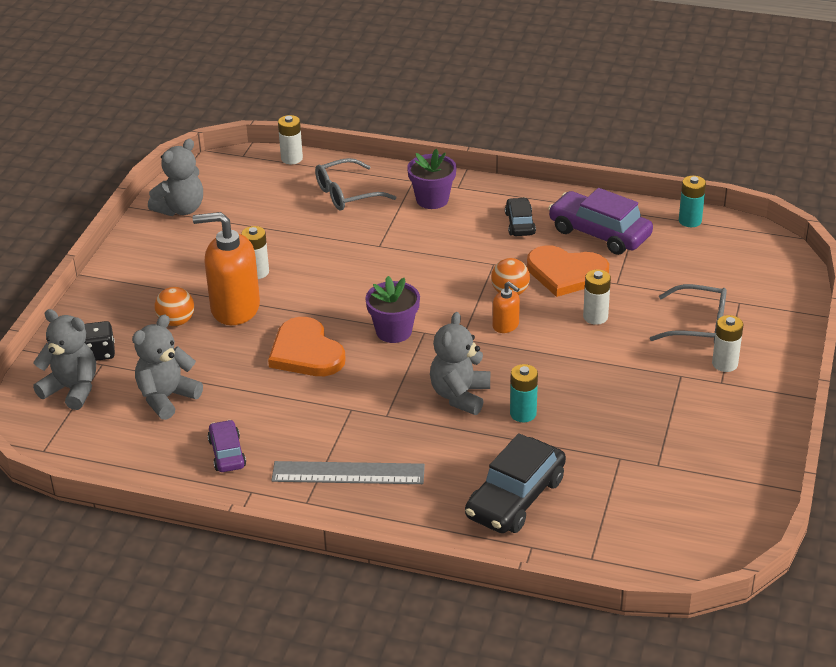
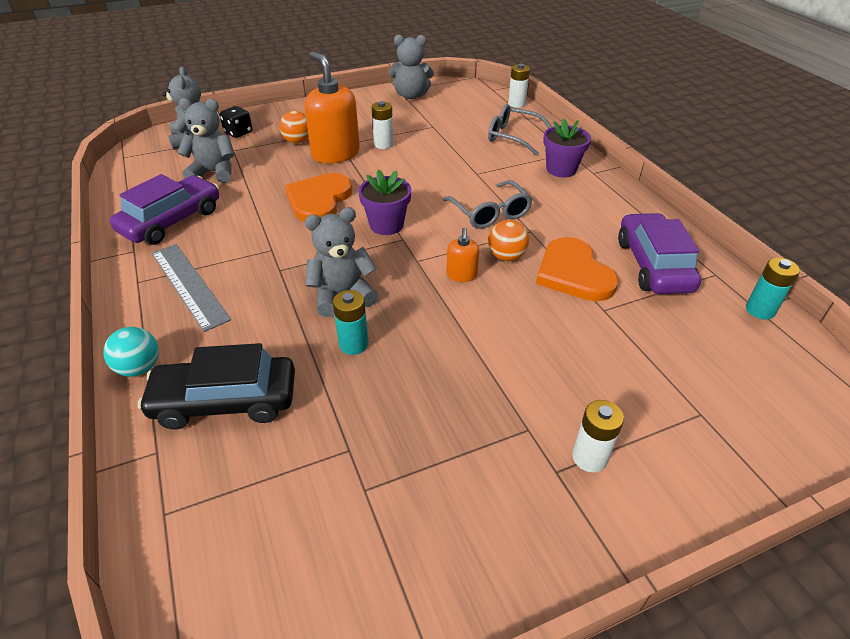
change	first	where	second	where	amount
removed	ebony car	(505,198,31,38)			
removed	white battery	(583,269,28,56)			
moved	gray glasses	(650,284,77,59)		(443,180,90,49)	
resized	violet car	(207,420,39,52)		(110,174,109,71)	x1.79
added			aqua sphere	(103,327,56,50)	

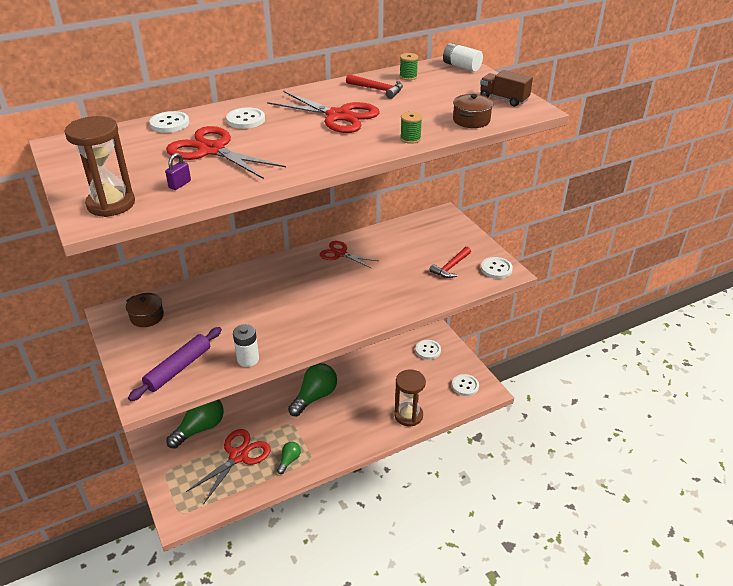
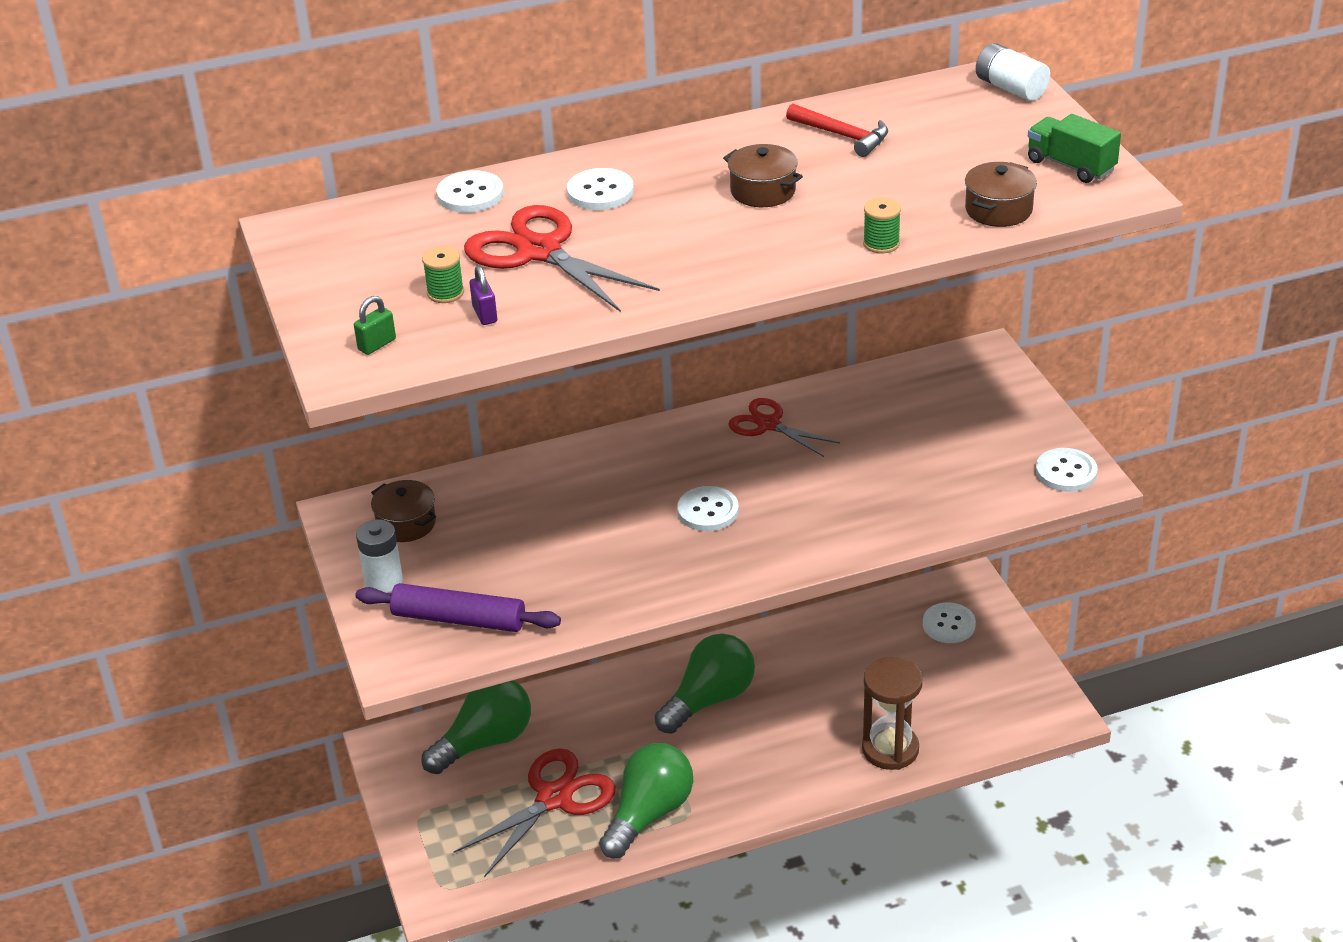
change	first	where	second	where	amount
moved	emerald spool	(399,53,19,27)		(422,246,42,57)	
recoloured	brown toy truck	(480,70,53,36)	emerald toy truck	(1028,114,93,69)	
replaced	scarlet scissors	(267,91,112,42)	brown stockpot	(723,144,80,63)	
replaced	brown hourglass	(65,116,70,101)	emerald small lock	(354,296,42,59)	
turned	violet small lock	(165,153,26,37)		(470,266,27,59)	60 degrees counterclockwise
removed	scarlet hammer	(429,247,42,31)			
moved	white battery	(233,324,26,43)		(356,520,47,73)	
turned	violet dough roller	(128,327,94,74)		(355,583,206,49)	60 degrees clockwise
moved	white shirt button	(452,374,27,22)		(677,486,62,45)	
resized	emerald lightbulb	(277,442,24,32)		(599,743,94,115)	x1.95

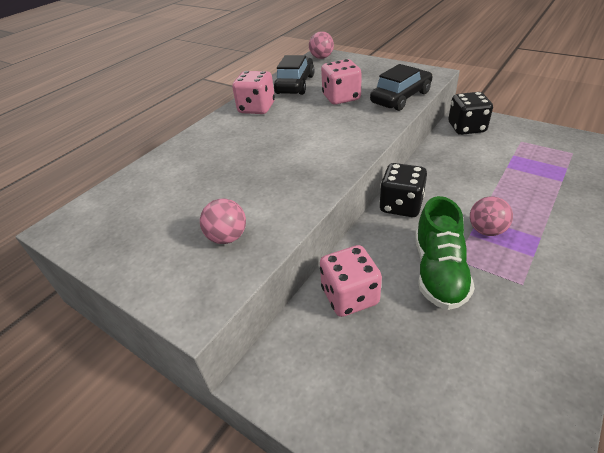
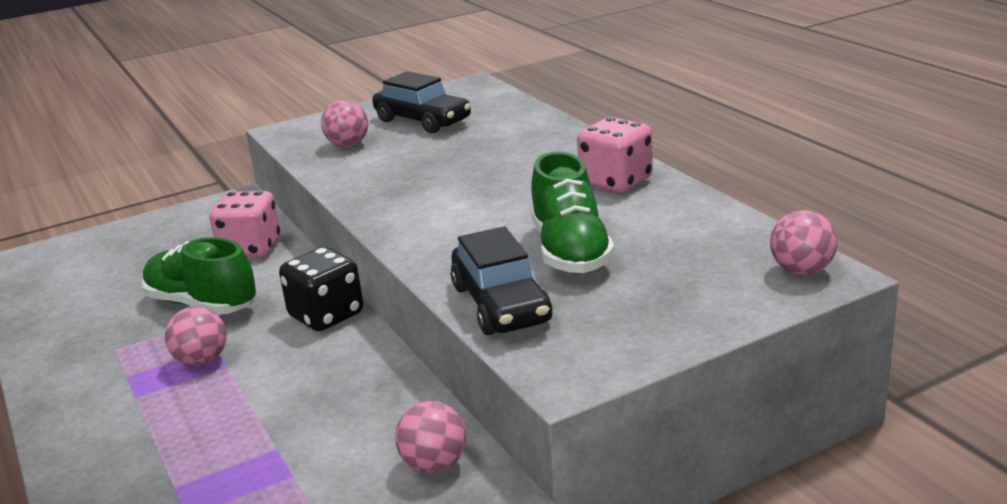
change	first	where	second	where	amount
moved	ebony car	(274,55,41,40)		(372,71,99,62)	
replaced	pink dice	(321,59,41,46)	emerald lace-up shoe	(531,152,84,122)	
replaced	ebony dice	(448,92,45,43)	pink sphere	(395,401,71,72)	

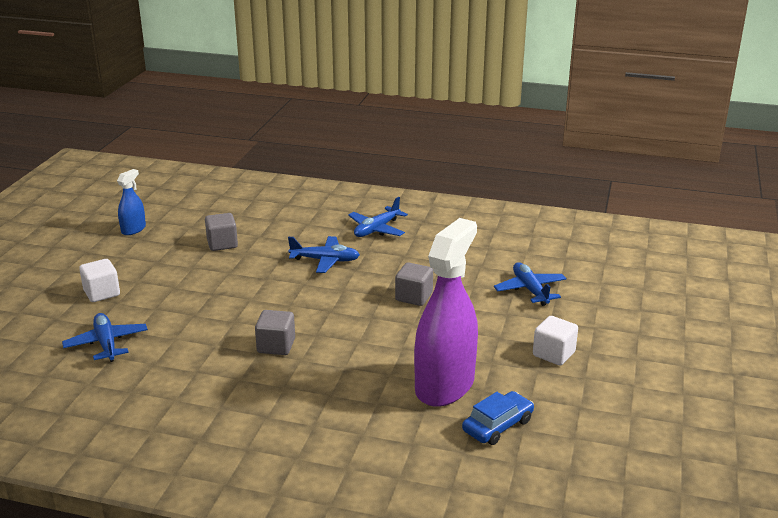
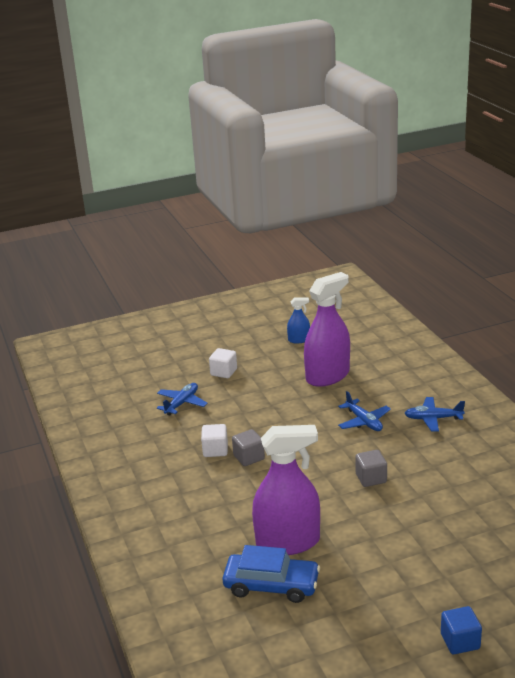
change	first	where	second	where	amount
replaced	gray cube	(205,213,33,38)	violet sprayer	(304,272,46,115)	
removed	cobalt aeroplane	(494,262,73,44)			
moved	white cube	(533,316,45,50)		(201,424,27,33)	
resized	cobalt car	(462,391,72,54)		(222,545,98,58)	x1.53
added			cobalt cube	(441,606,41,48)	

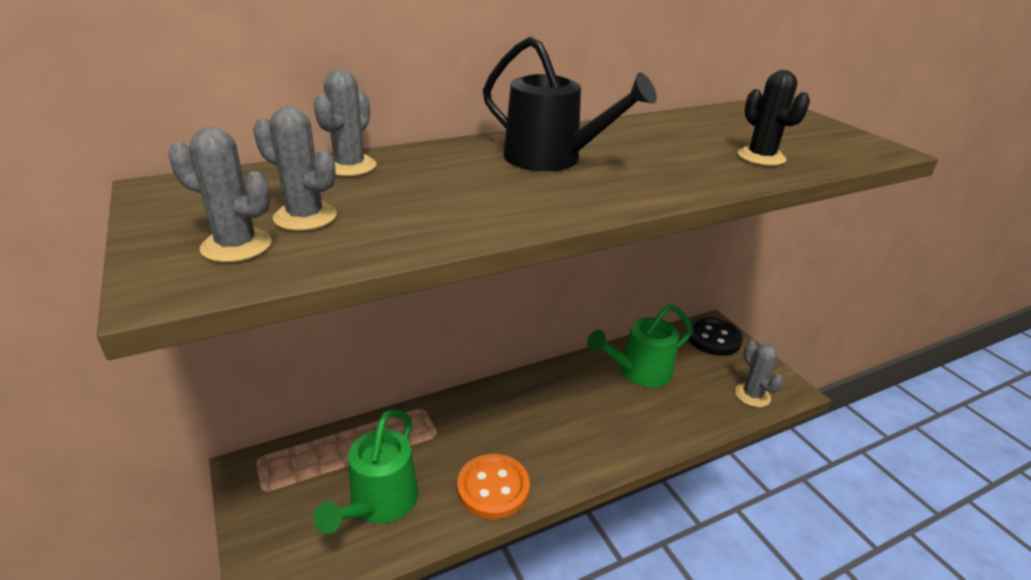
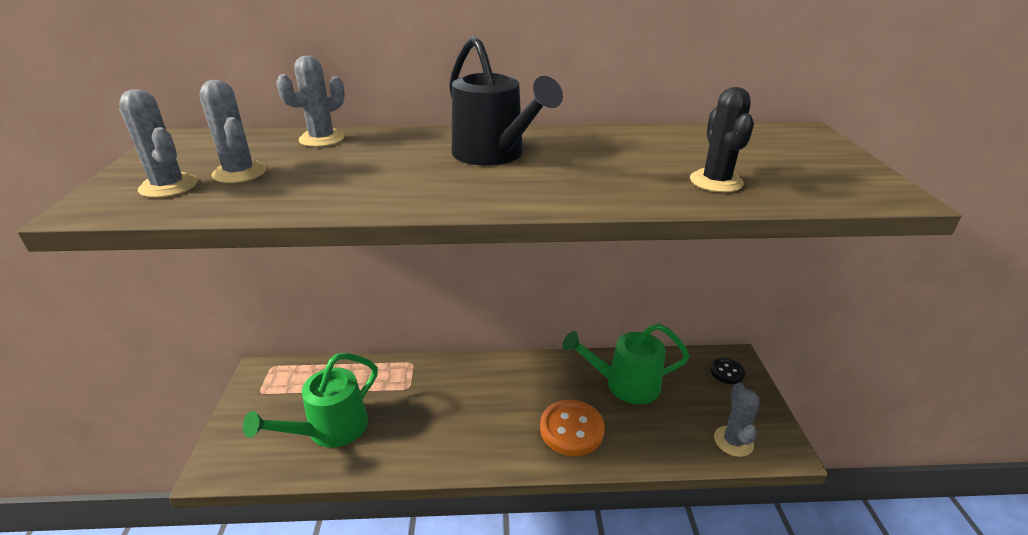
change	first	where	second	where	amount
resized	ebony shirt button	(688,317,55,39)		(710,358,35,26)	x0.57
moved	orange-coloured shirt button	(457,454,73,65)		(540,400,65,56)	

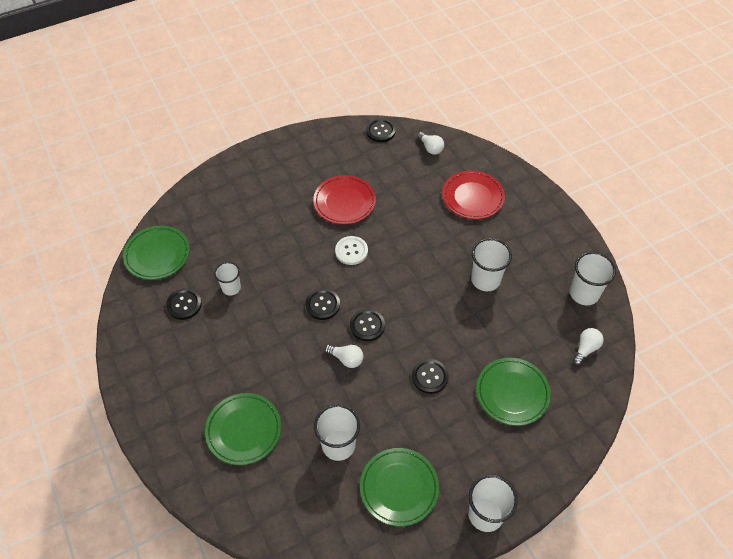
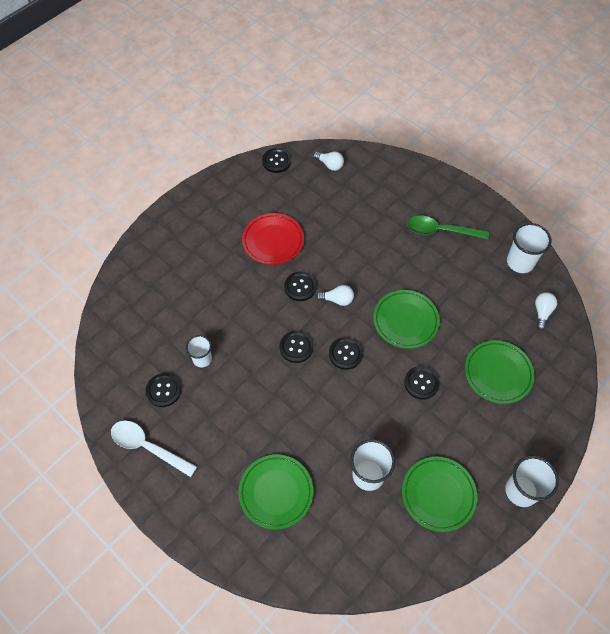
change	first	where	second	where	amount
removed	scarlet dinner plate	(442,170,63,49)			
moved	emerald dinner plate	(123,226,67,54)		(373,290,67,59)	
recoloured	white shirt button	(335,236,33,29)	ebony shirt button	(284,272,33,29)	
removed	white beaker	(471,238,41,53)			
moved	white lightbulb	(325,345,39,23)		(316,285,38,21)	
added			emerald spoon	(407,216,82,23)	
added			white spoon	(111,420,86,57)	

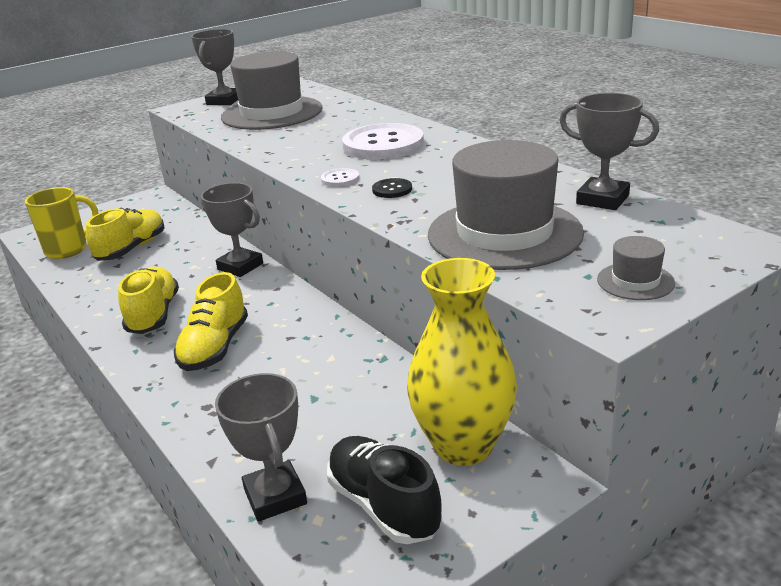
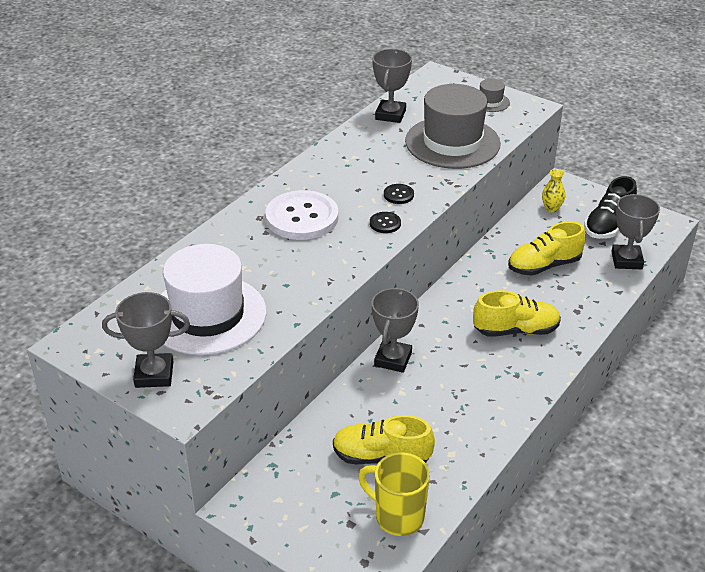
change	first	where	second	where	amount
recoloured	gray hat	(221,51,102,79)	white hat	(161,244,106,111)	
recoloured	white shirt button	(321,168,38,19)	ebony shirt button	(370,212,31,21)	
resized	yellow flower vase	(407,258,110,208)		(542,169,23,44)	x0.41
moved	yellow lace-up shoe	(118,267,61,67)		(508,221,78,55)	
turned	gray trophy	(215,373,92,149)		(611,194,49,75)	45 degrees counterclockwise

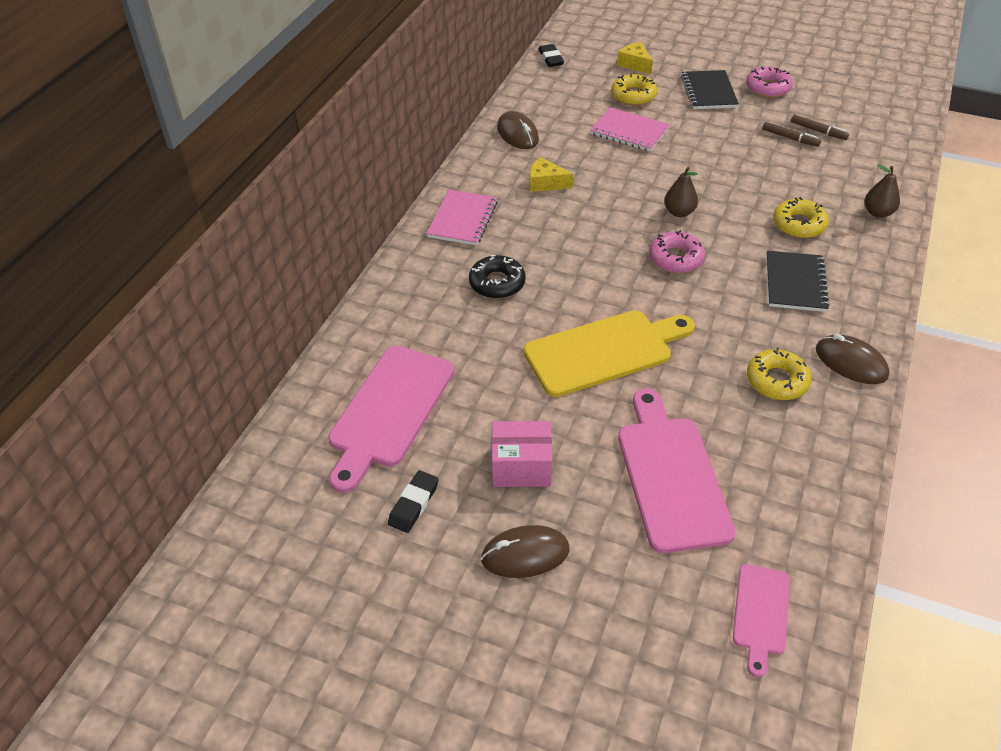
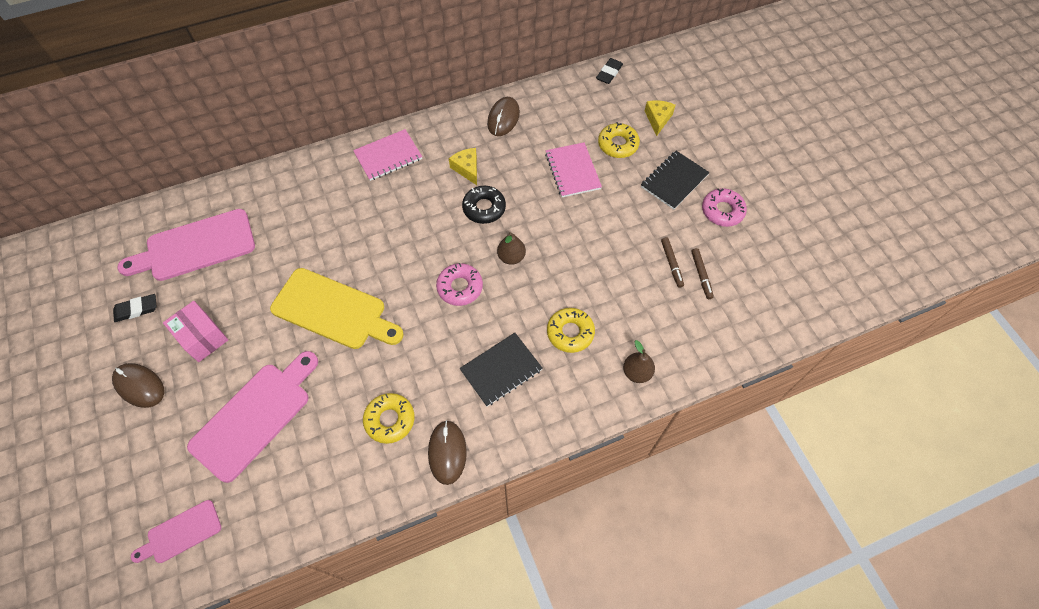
change	first	where	second	where	amount
moved	ebony doughnut	(469,255,57,44)		(462,186,44,38)	

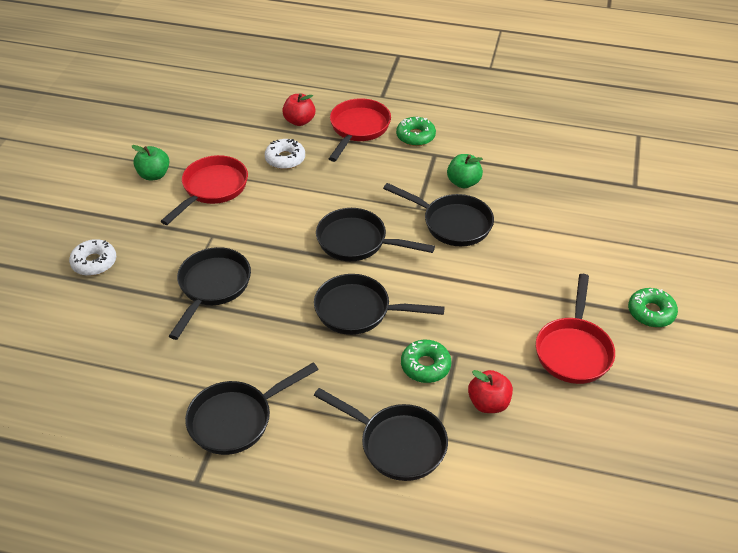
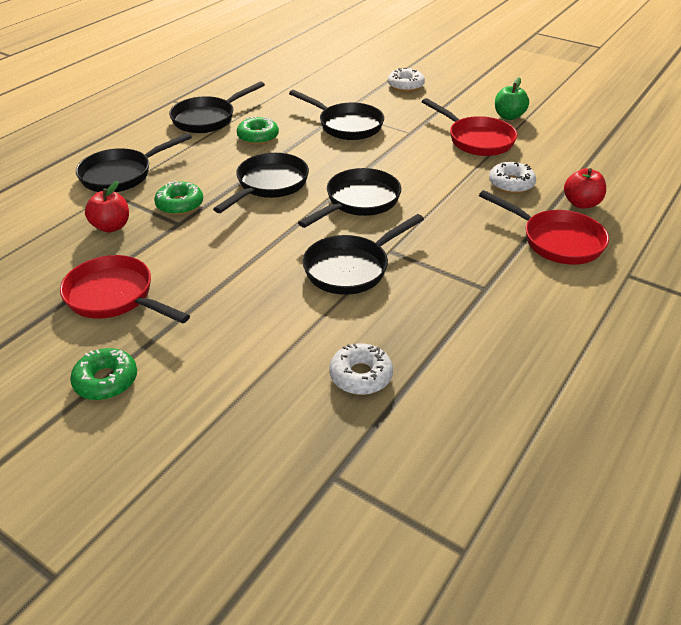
change	first	where	second	where	amount
moved	emerald doughnut	(396,117,40,29)		(237,116,42,29)	
removed	emerald apple fruit	(447,154,36,34)			
turned	ebony pan	(185,362,134,93)		(169,81,96,52)	120 degrees counterclockwise
added			white doughnut	(329,343,64,52)	

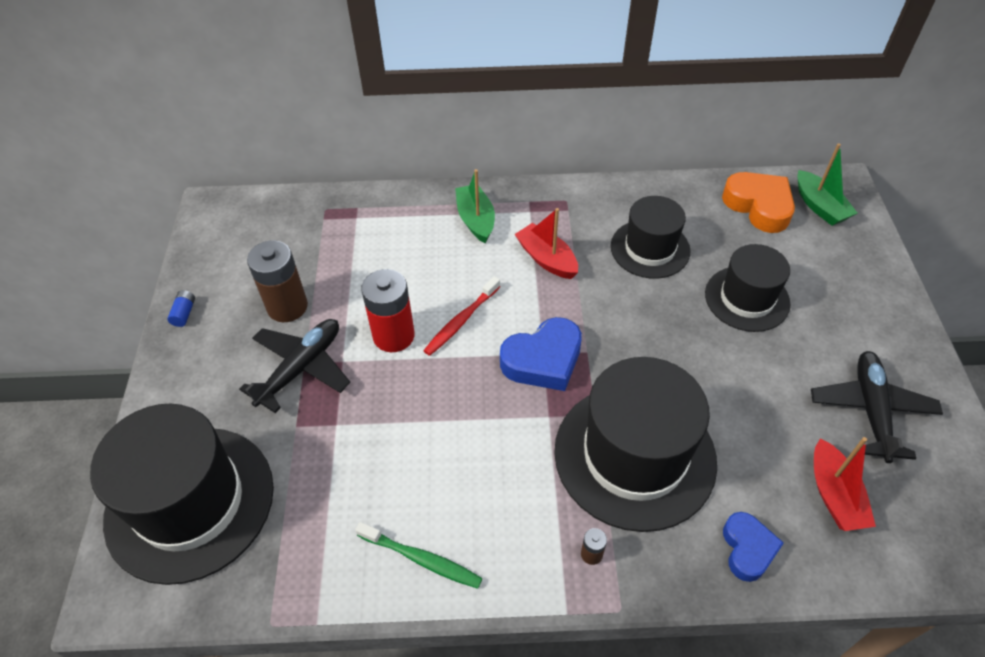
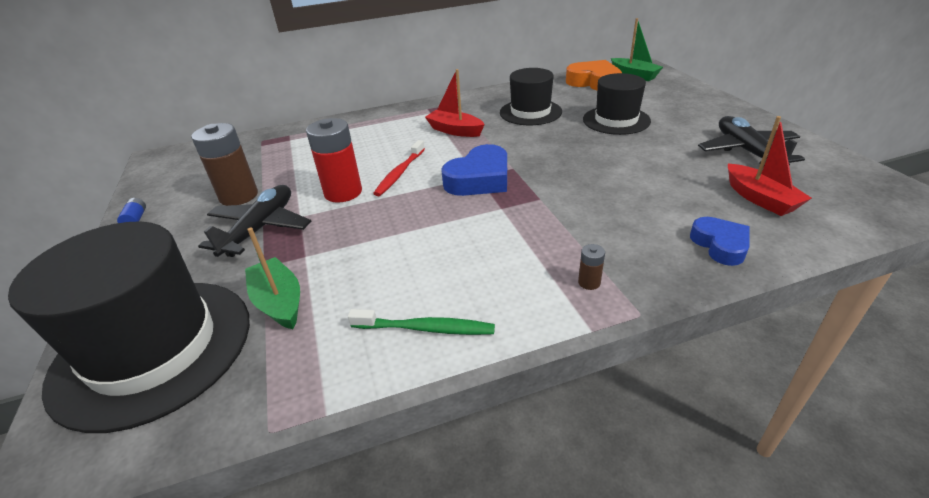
change	first	where	second	where	amount
moved	emerald toy boat	(455,169,40,74)		(245,227,55,102)	
removed	ebony hat	(554,357,163,175)			

